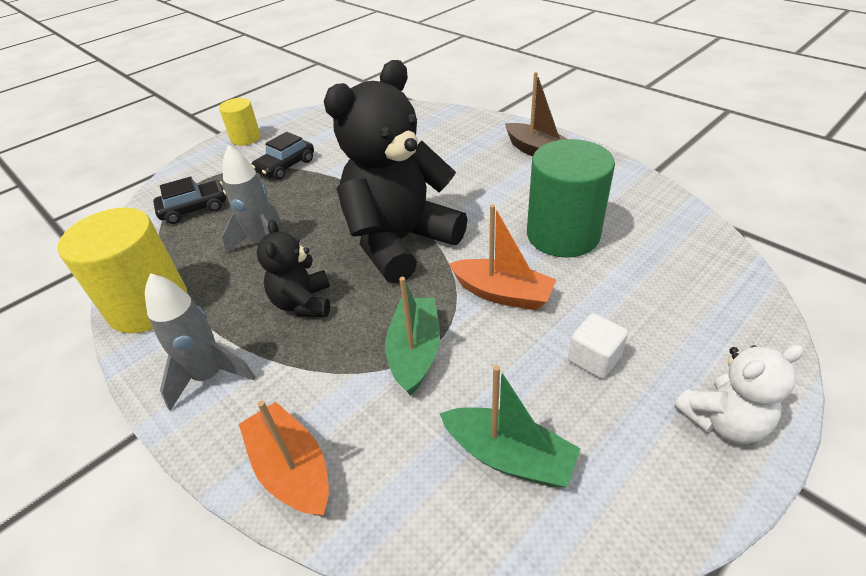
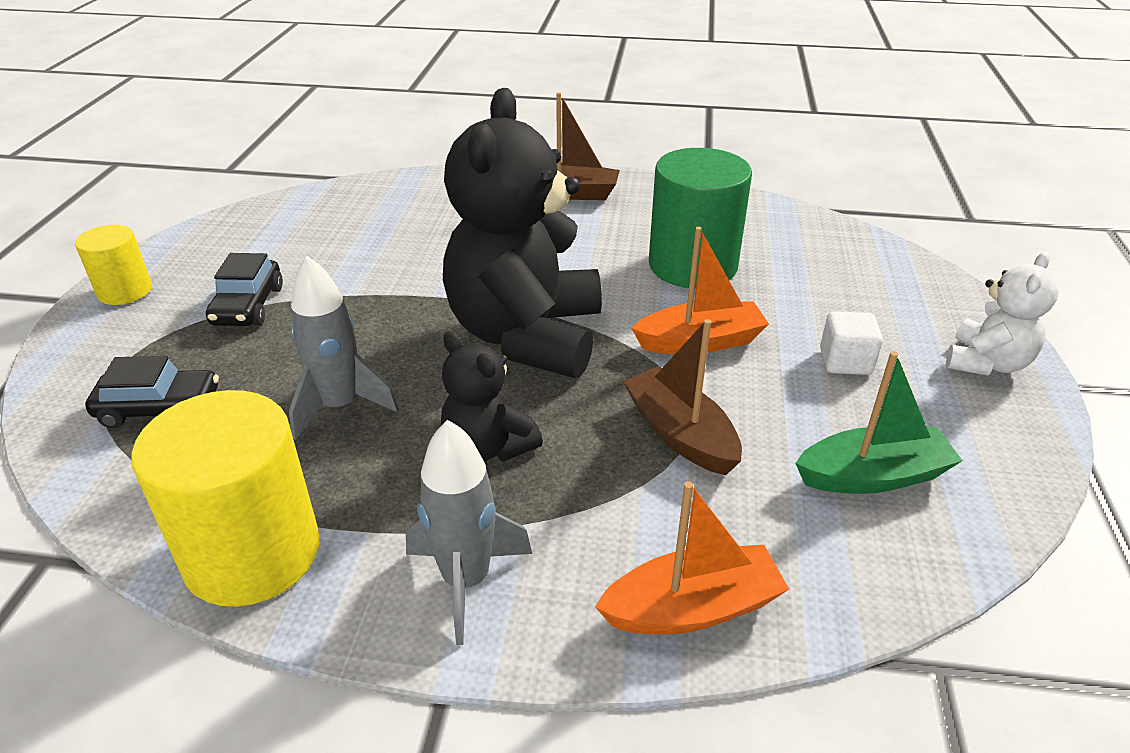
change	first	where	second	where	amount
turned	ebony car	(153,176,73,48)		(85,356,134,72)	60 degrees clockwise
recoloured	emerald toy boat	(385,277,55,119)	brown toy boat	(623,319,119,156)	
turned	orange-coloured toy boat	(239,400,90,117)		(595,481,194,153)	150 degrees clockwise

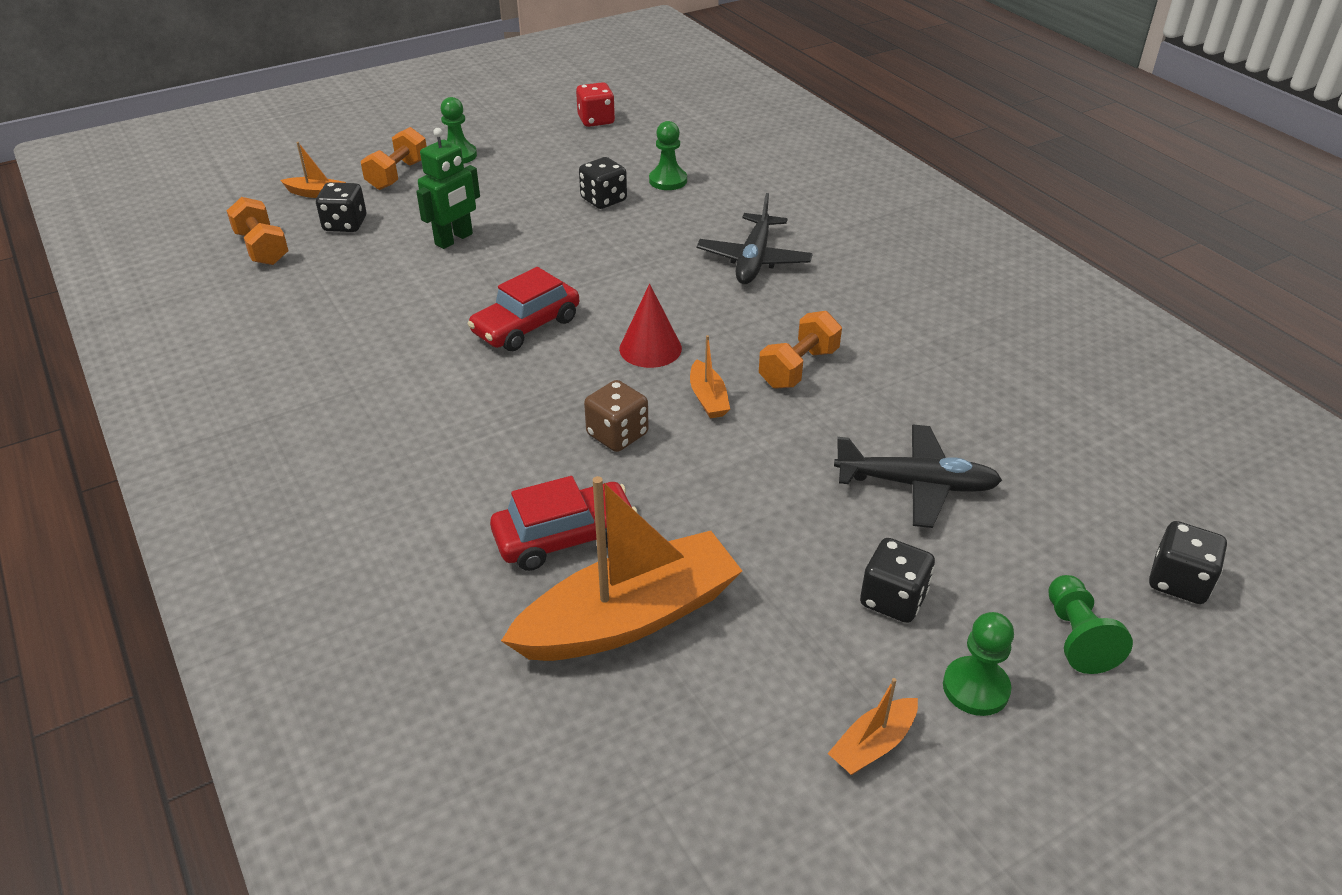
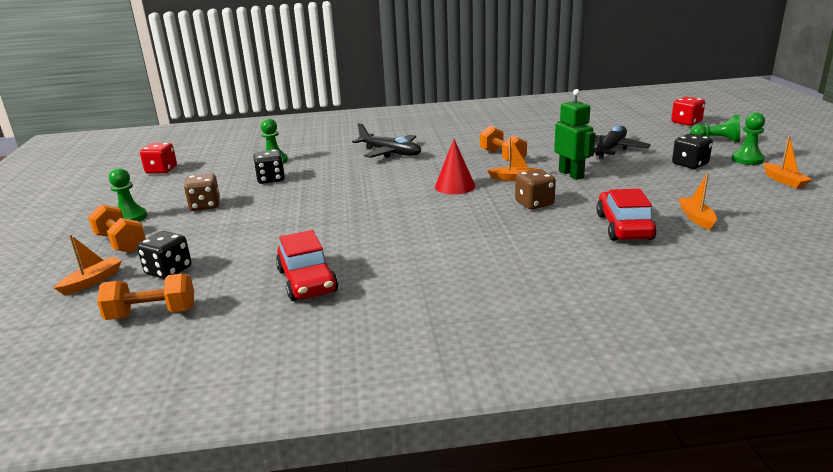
change	first	where	second	where	amount
moved	emerald robot	(416,128,64,121)		(554,89,42,91)	
moved	scarlet car	(468,267,111,84)		(276,230,62,71)	
resized	orange-coloured toy boat	(501,476,241,185)		(678,173,39,57)	x0.43
recoloured	ebony dice	(1149,521,78,83)	scarlet dice	(671,96,34,30)	
added			brown dice	(184,173,36,38)	

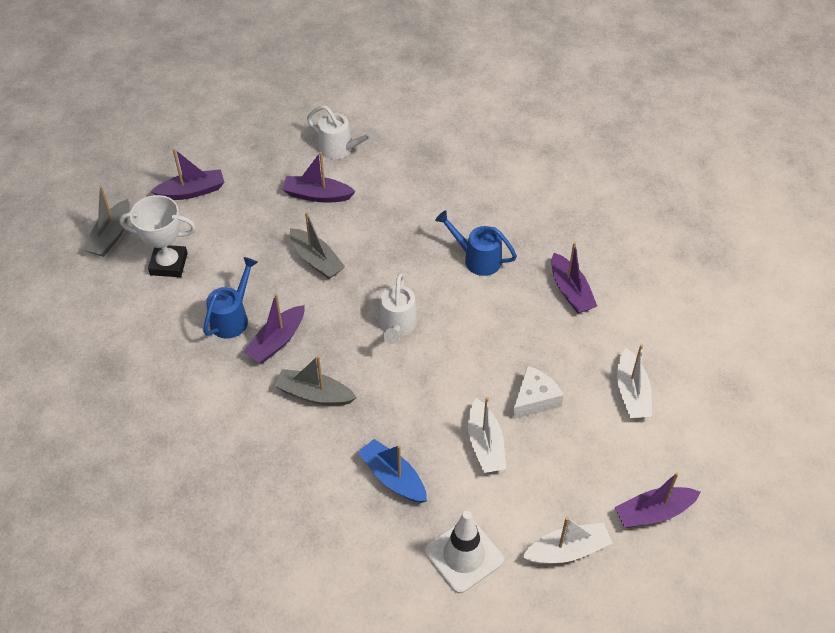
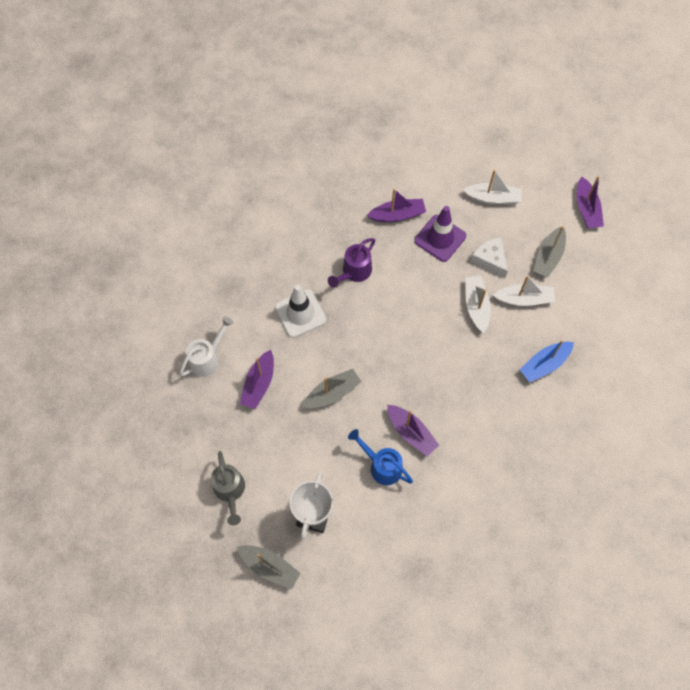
change	first	where	second	where	amount
replaced	violet toy boat	(151,149,73,51)	gray watering pot	(211,451,34,74)	
recoloured	cobalt watering pot	(435,210,82,66)	violet watering pot	(328,238,48,50)	
removed	white watering pot	(380,273,37,71)			
moved	gray toy boat	(275,356,82,50)		(533,226,33,51)	
moved	white safety cone	(424,511,80,82)		(275,285,51,53)	
moved	white toy boat	(522,517,91,47)		(465,276,26,57)	
added			violet safety cone	(414,206,52,56)	

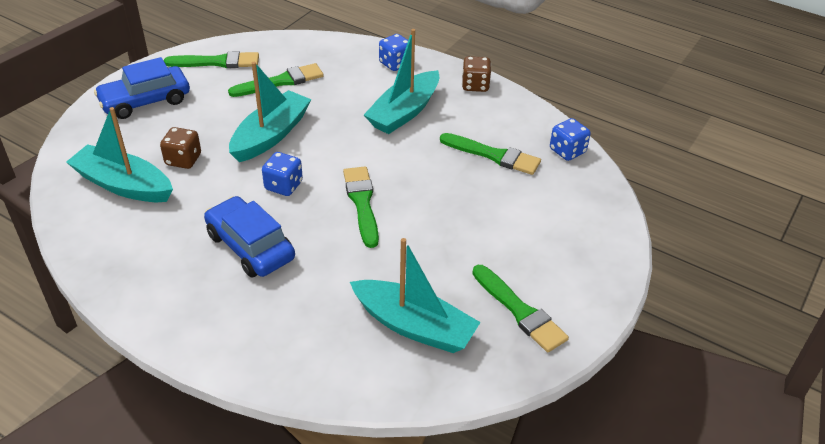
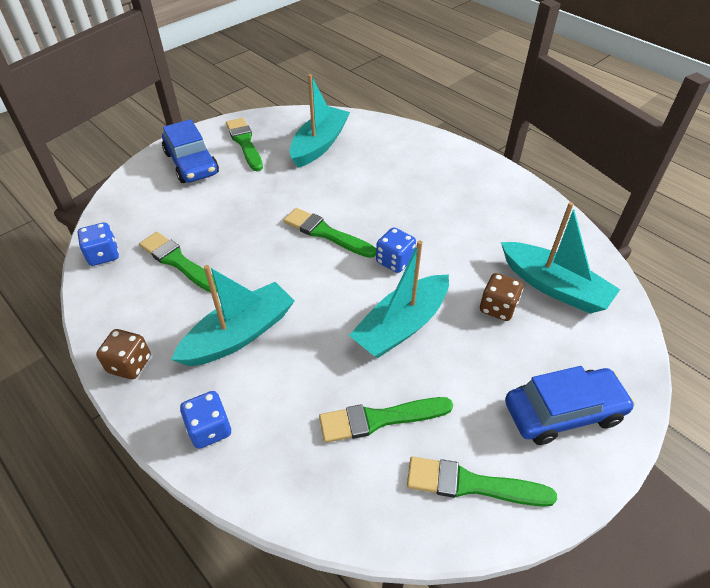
change	first	where	second	where	amount
turned	emerald brush	(343,167,36,81)		(283,208,93,50)	120 degrees clockwise
moved	cobalt car	(204,196,91,82)		(162,119,57,64)	
turned	aqua toy boat	(350,238,131,115)		(290,74,60,94)	75 degrees clockwise

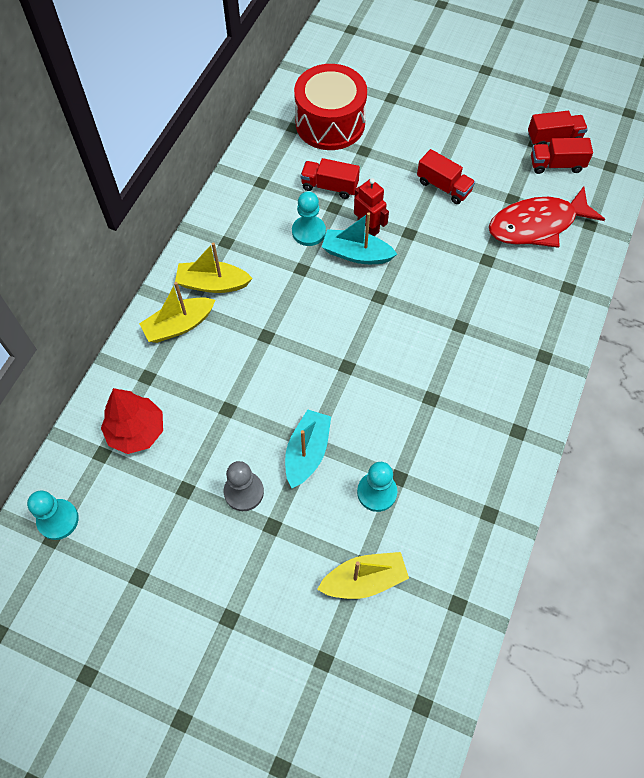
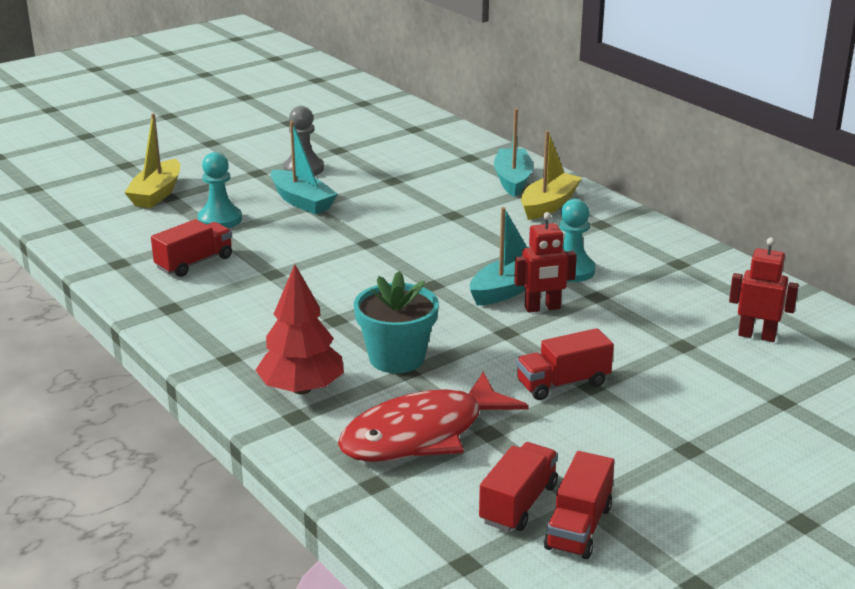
change	first	where	second	where	amount
replaced	scarlet snare drum	(294,64,73,86)	scarlet robot	(729,238,70,104)	
moved	scarlet toy truck	(300,158,60,41)		(151,219,81,58)	
turned	scarlet fish figure	(489,186,116,62)		(338,372,191,90)	135 degrees counterclockwise
recoloured	yellow toy boat	(139,282,76,61)	aqua toy boat	(494,109,40,88)	
moved	scarlet toy tree	(101,388,62,66)		(256,264,88,130)	
removed	aqua chess pawn	(27,491,52,49)			
added			aqua potted plant	(354,271,85,102)	

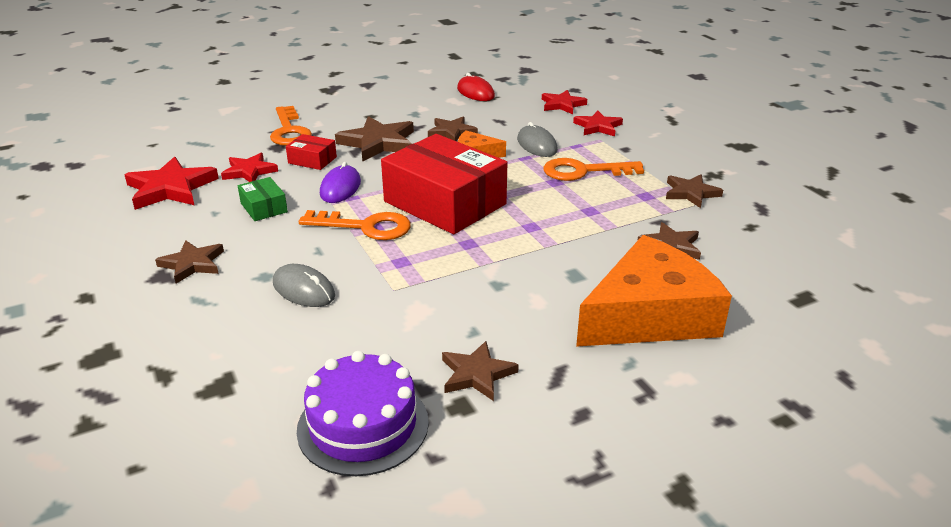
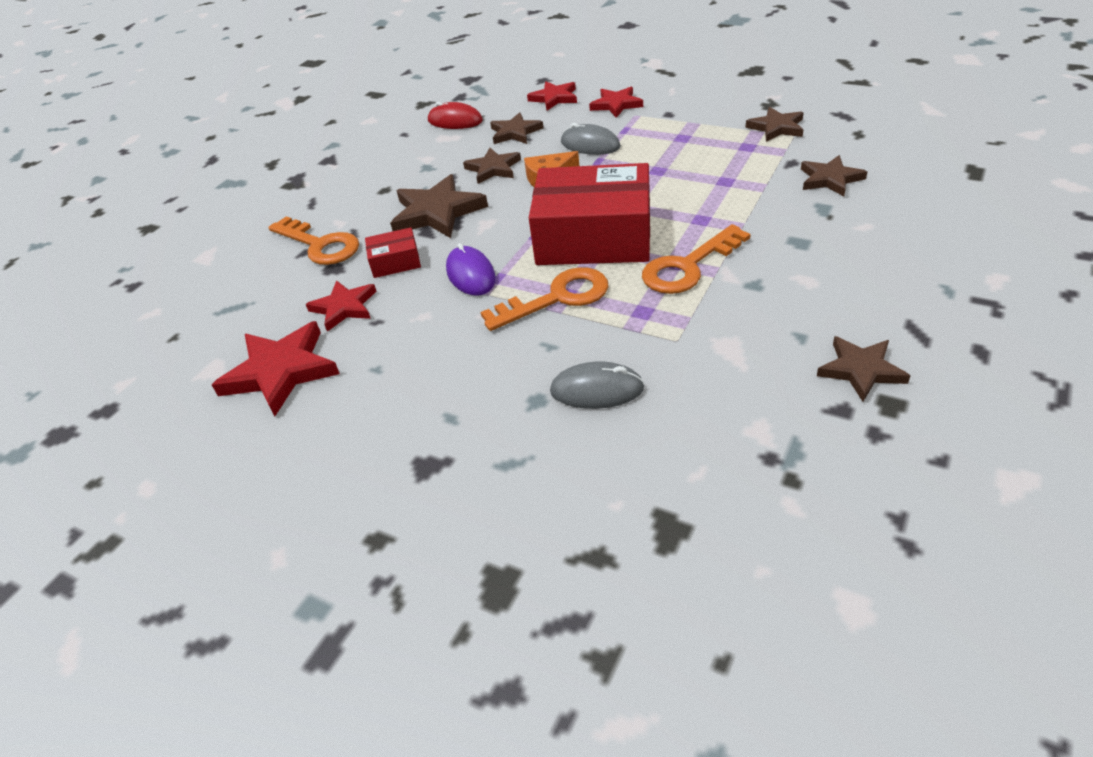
change	first	where	second	where	amount
moved	orange-coloured door key	(544,158,100,23)		(642,224,109,70)	
removed	emerald package	(238,177,50,44)			
removed	orange-coloured cheese	(576,235,156,112)			
moved	brown five-pointed star	(155,241,69,43)		(490,112,54,32)	
removed	violet cake	(297,351,132,125)			

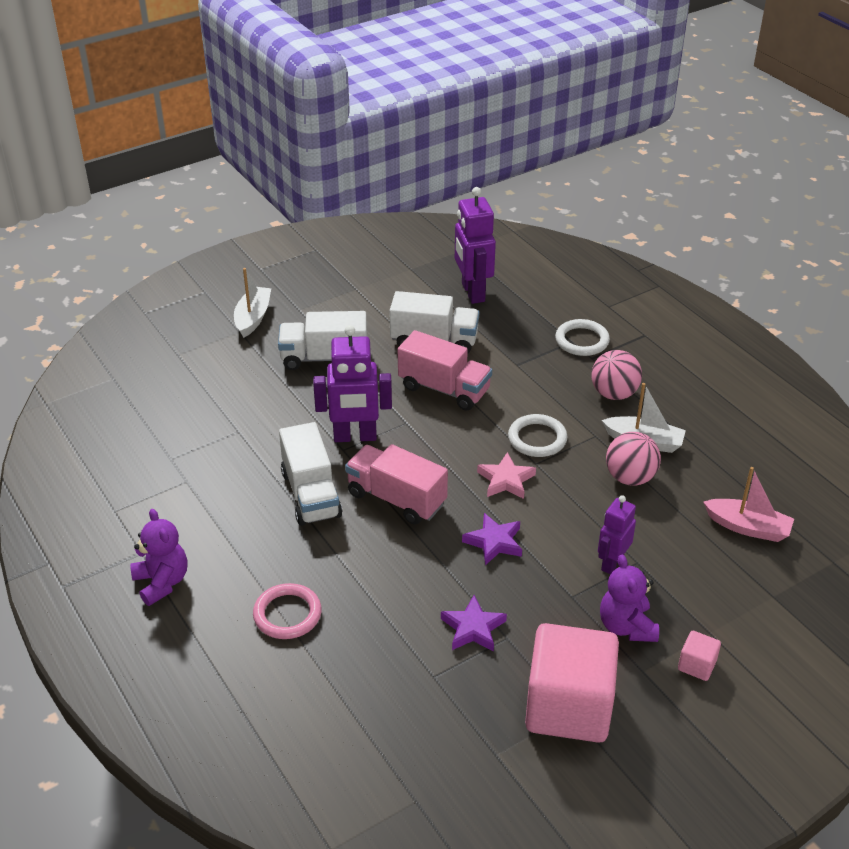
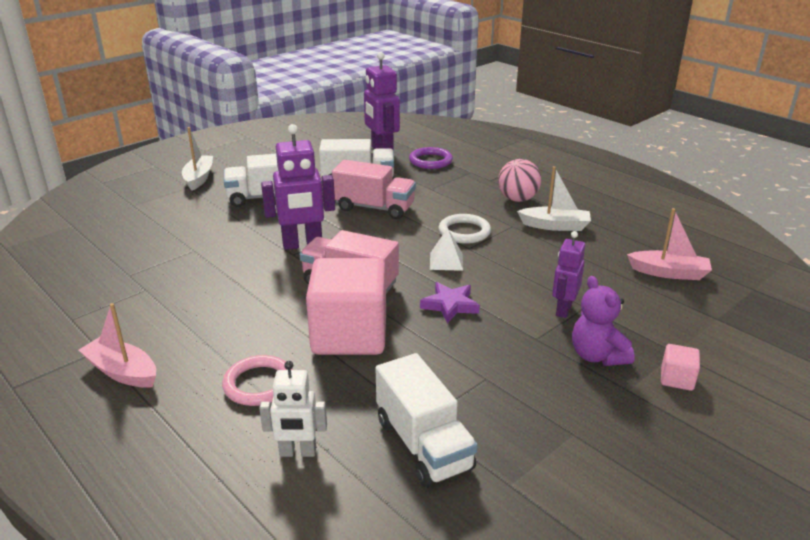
change	first	where	second	where	amount
removed	white ring	(555,319,55,37)			
moved	white toy truck	(279,422,63,104)		(375,353,102,135)	
removed	pink sphere	(606,432,55,54)			
replaced	pink five-pointed star	(477,452,59,47)	white pyramid shape	(430,228,33,43)	
replaced	violet teddy bear	(130,509,57,97)	pink toy boat	(79,303,77,85)	
removed	violet five-pointed star	(441,595,66,57)			
moved	pink cube	(525,623,94,120)		(306,258,80,97)	
added			violet ring	(409,147,44,22)	
added			white robot	(259,361,68,96)	

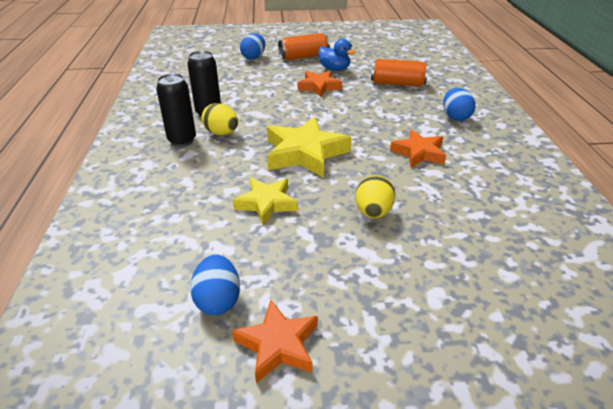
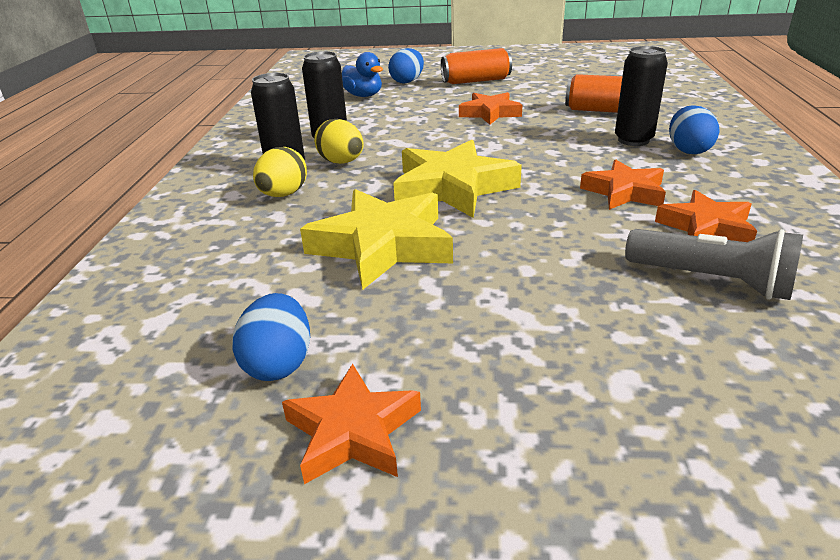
change	first	where	second	where	amount
moved	cobalt toy duck	(318,39,38,32)		(342,52,41,45)	
moved	yellow egg	(355,175,40,43)		(253,147,54,50)	
resized	yellow five-pointed star	(233,178,65,47)		(300,189,153,101)	x1.59
added			ebony tin	(615,46,53,100)	
added			orange-coloured five-pointed star	(655,190,102,52)	
added			gray torch	(625,229,178,71)	

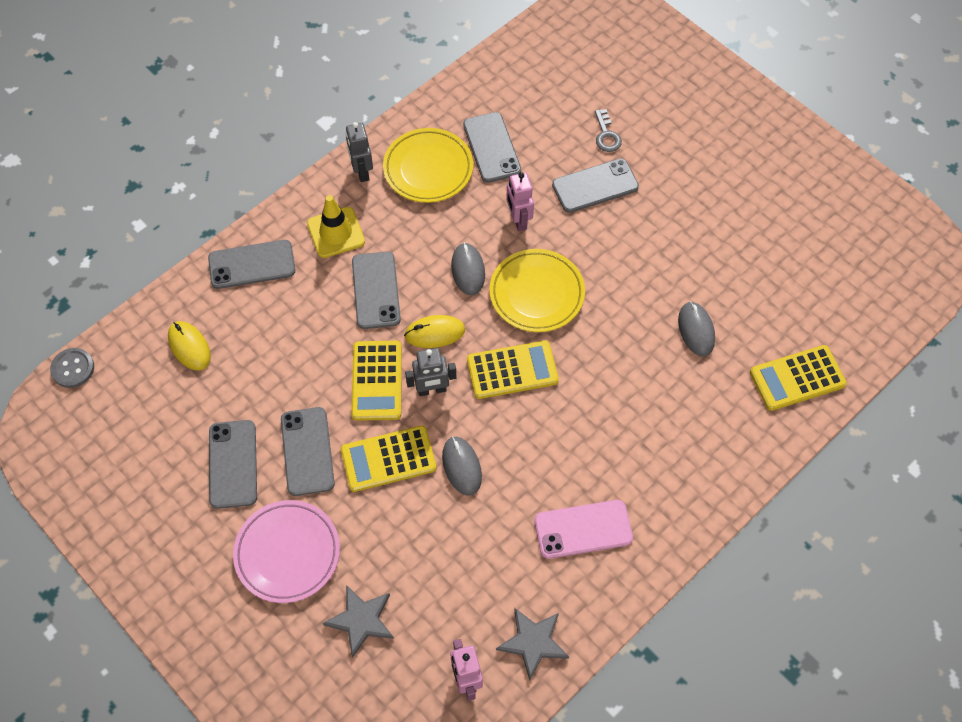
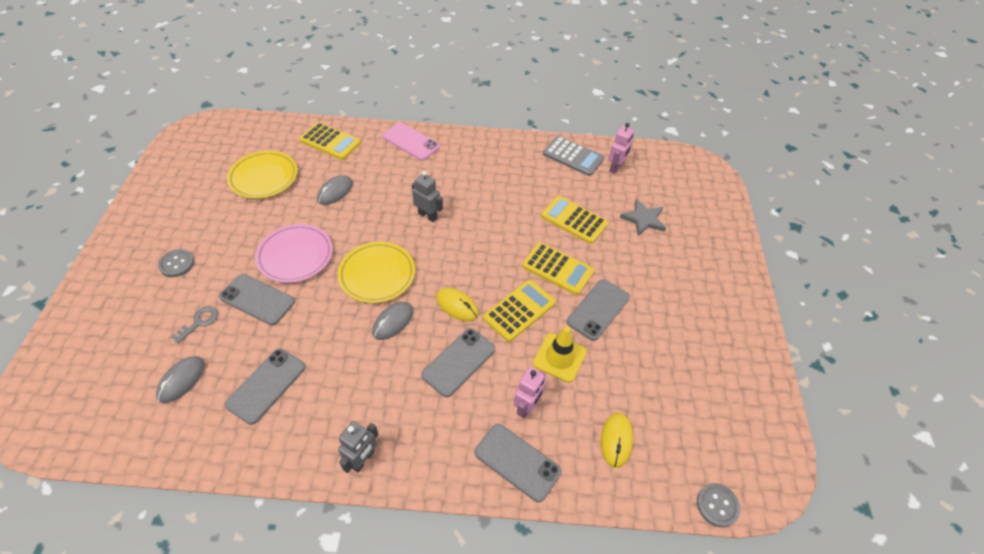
change	first	where	second	where	amount
moved	yellow dinner plate	(383,128,90,75)		(227,151,70,48)	
moved	pink robot	(506,172,28,59)		(513,367,33,52)	
moved	yellow safety cone	(307,195,58,63)		(533,326,54,57)	
moved	yellow pocket calculator	(467,341,92,58)		(541,196,67,48)	
moved	gray robot	(405,348,51,48)		(412,171,31,51)	
removed	gray smartphone	(209,420,48,89)			
moved	gray computer mouse	(442,436,40,60)		(156,356,49,47)	
moved	pink dinner plate	(233,500,107,103)		(255,224,78,59)	
moved	pink smartphone	(534,500,99,59)		(382,122,58,39)	
replaced	gray five-pointed star	(496,608,73,73)	gray pocket calculator	(543,136,61,40)	
added			gray shirt button	(158,249,36,28)	

